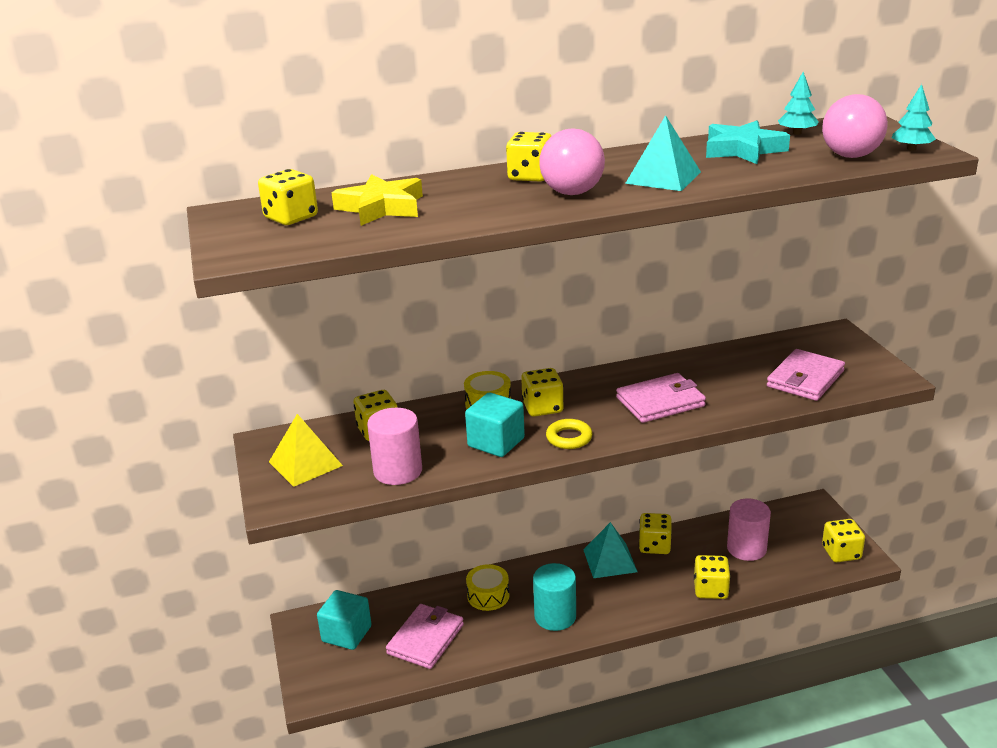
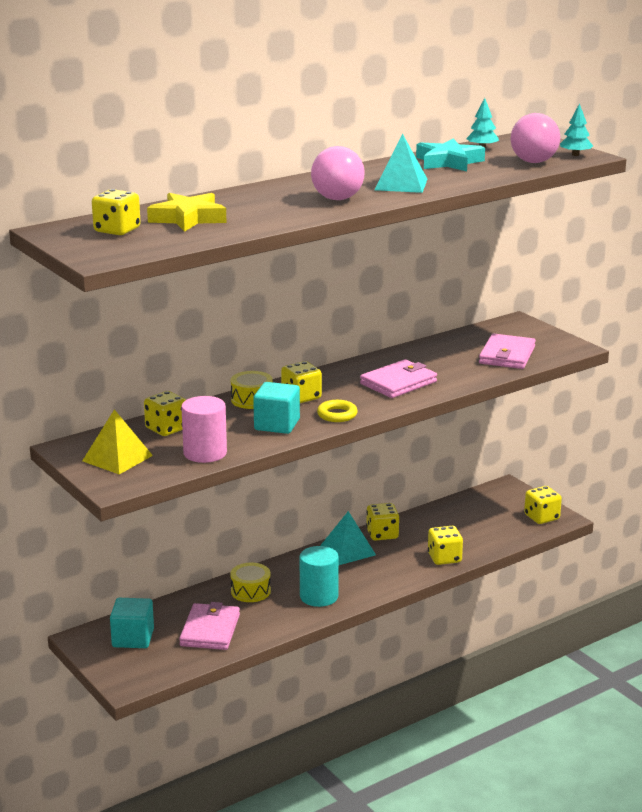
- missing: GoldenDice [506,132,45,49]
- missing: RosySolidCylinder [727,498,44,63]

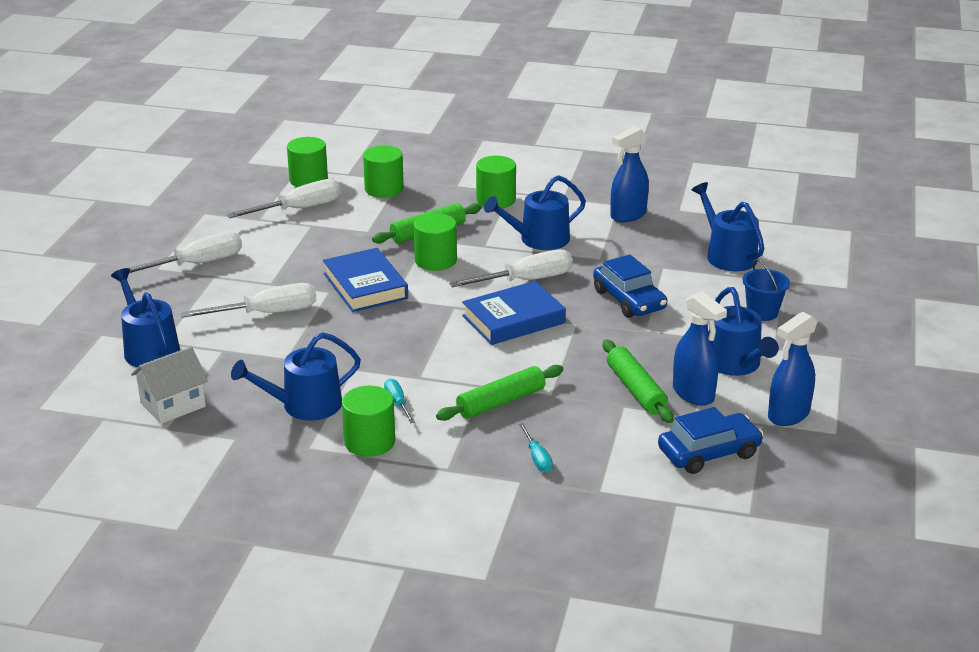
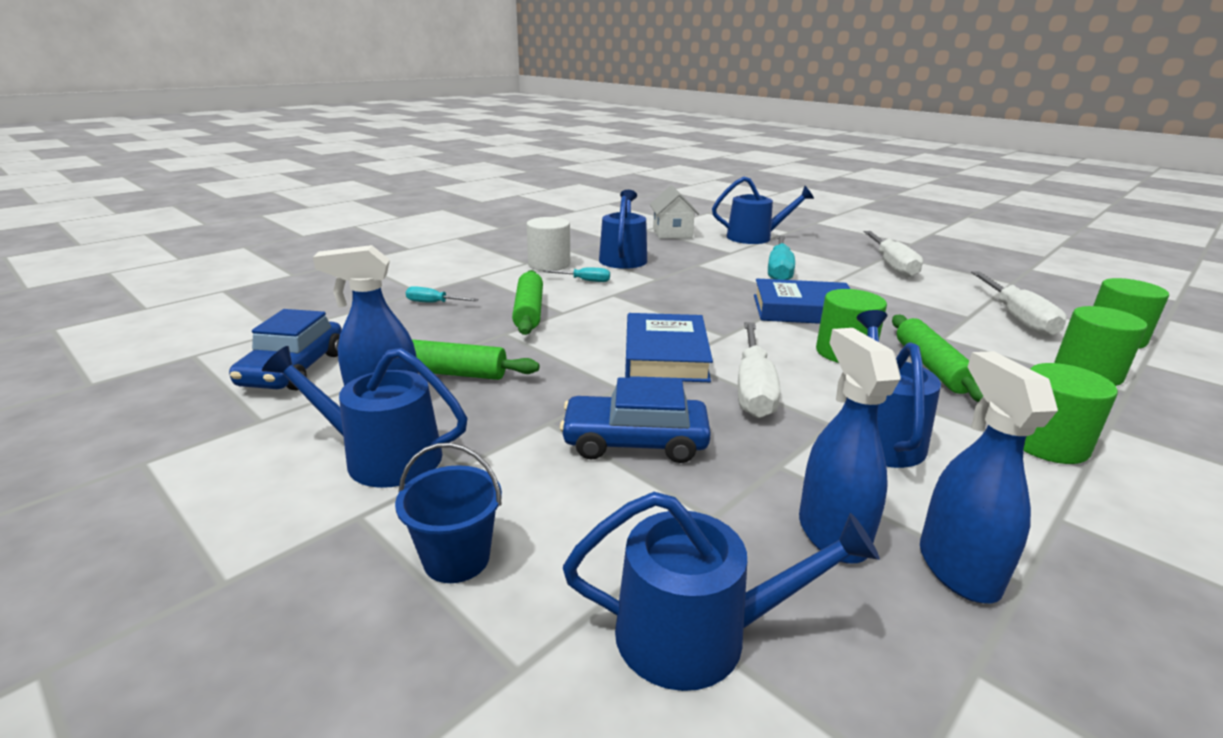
- relocated: BlueSprayer [768,312,50,114] to [799,328,102,235]
- colour: WhiteScrewdriver [181,283,136,35] to TurquoiseScrewdriver [768,235,27,45]
- colour: GreenSolidCylinder [342,386,53,71] to WhiteSolidCylinder [526,217,44,54]

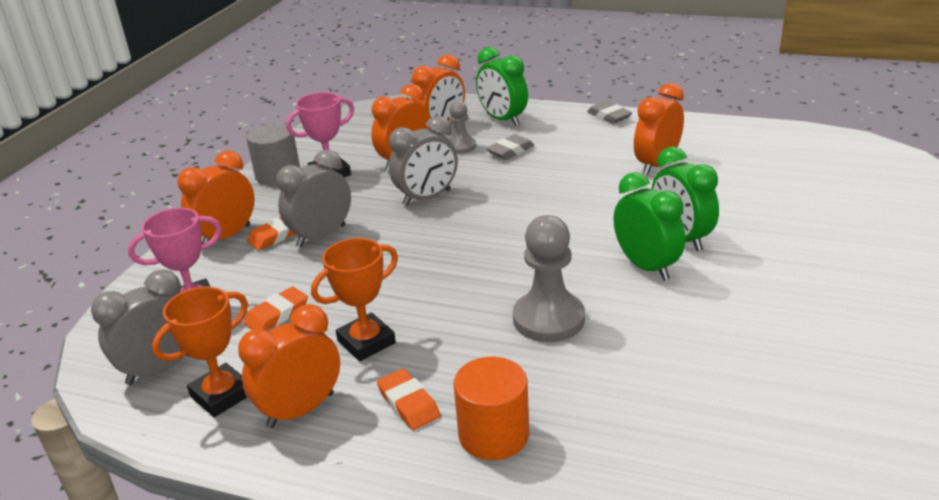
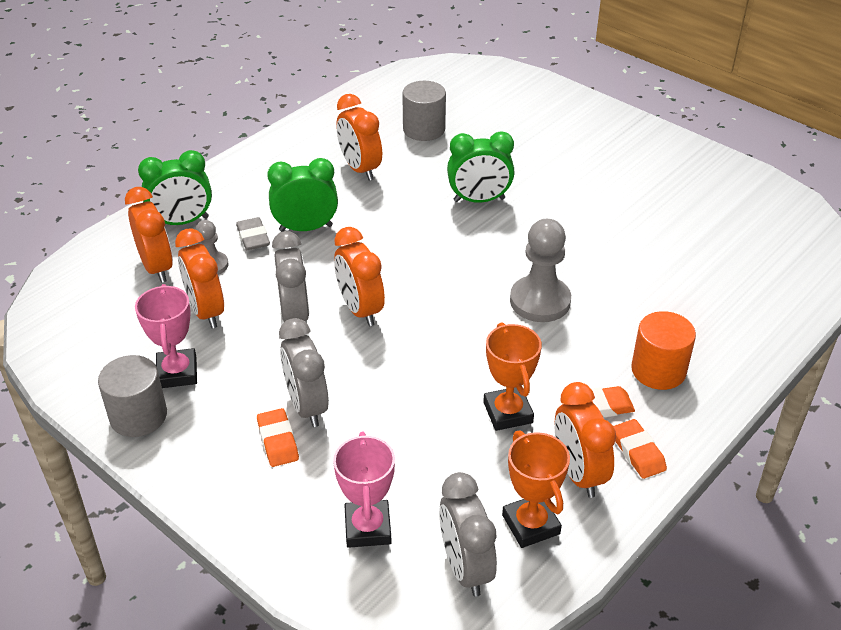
- missing: GrayGumEraser [587,101,45,23]
- appeared: GraySolidCylinder [402,81,44,60]
- relocated: OrangeColouredAlarmClock [177,151,77,93] to [334,227,51,99]
- relocated: OrangeColouredGumEraser [244,287,64,44] to [613,419,54,60]
- relocated: GreenAlarmClock [613,172,72,108] to [267,158,71,74]

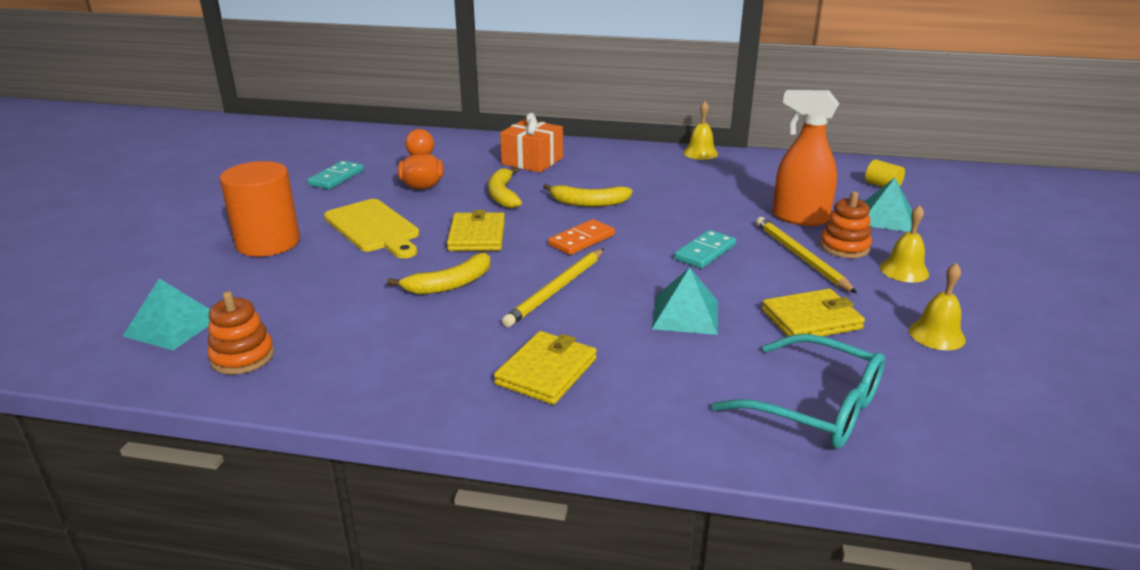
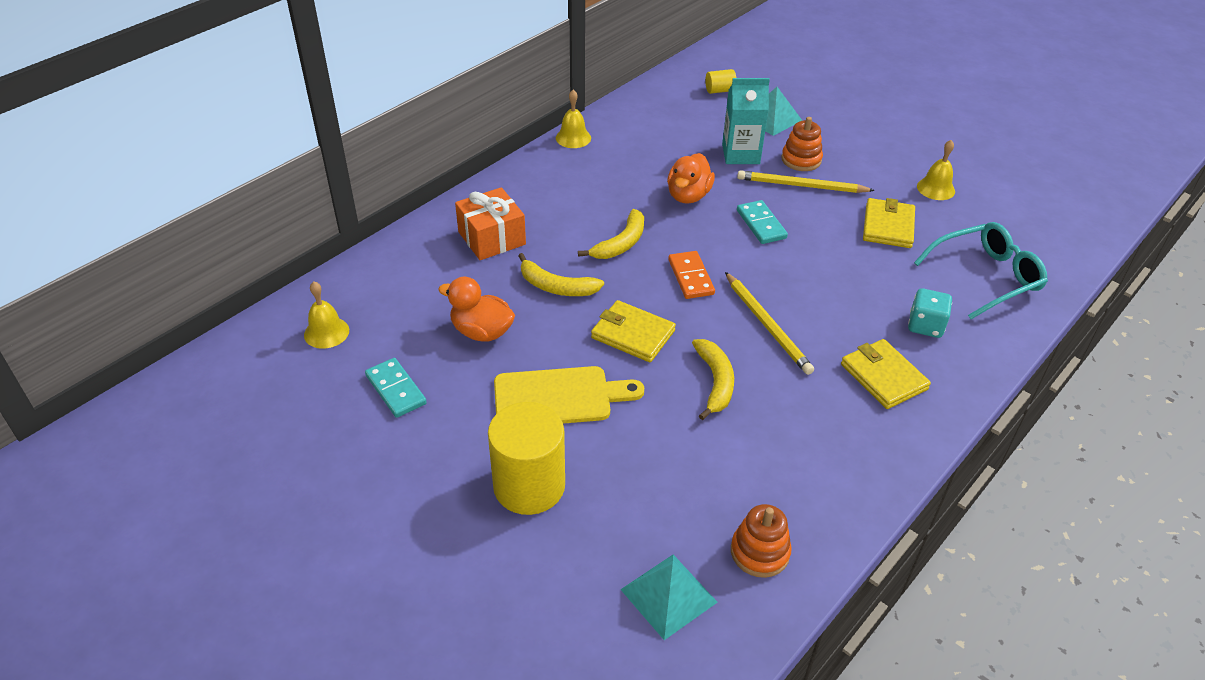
- missing: TurquoiseSolidPyramid [652,267,66,68]
- appeared: OrangeColouredToyDuck [667,153,48,51]
- appeared: TurquoiseDice [908,288,44,50]
- relocated: GoldenSchoolBell [880,205,49,77] to [304,282,45,67]
- exchanged: OrangeColouredSprayer [773,90,66,136] to TurquoiseCarton [722,78,48,86]
- colour: OrangeColouredSolidCylinder [220,161,80,96] to GoldenSolidCylinder [488,402,77,113]

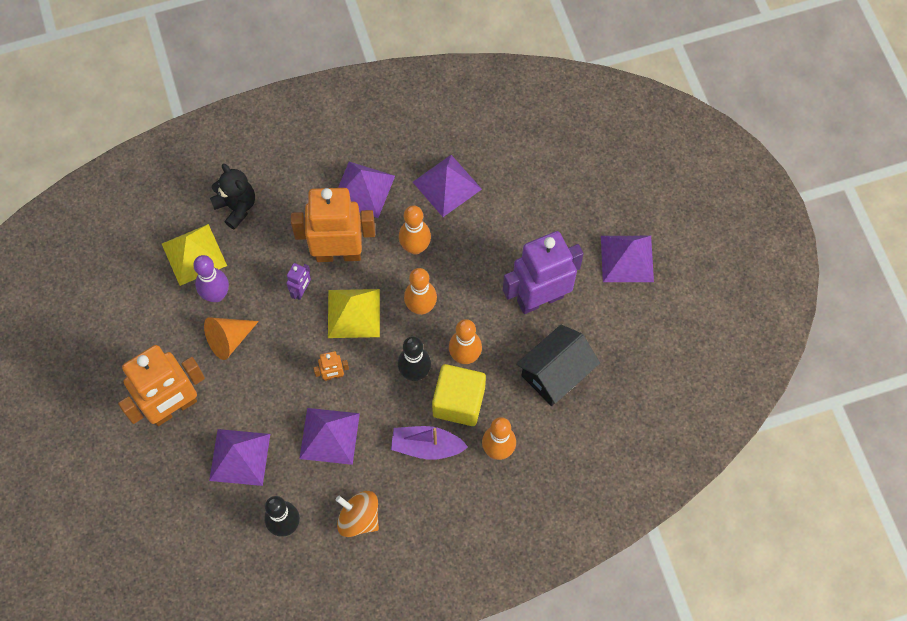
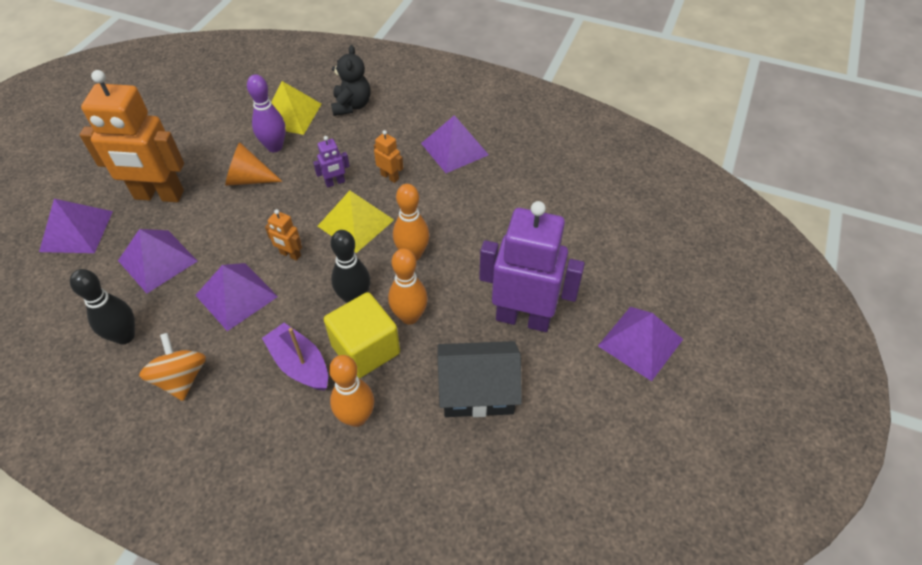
- missing: OrangeColouredBowlingPin [399,205,32,50]
- relocated: VioletSolidPyramid [413,155,69,62] to [39,199,74,54]
- size: OrangeColouredToyRobot [291,188,84,74] = [374,130,30,53] x0.42

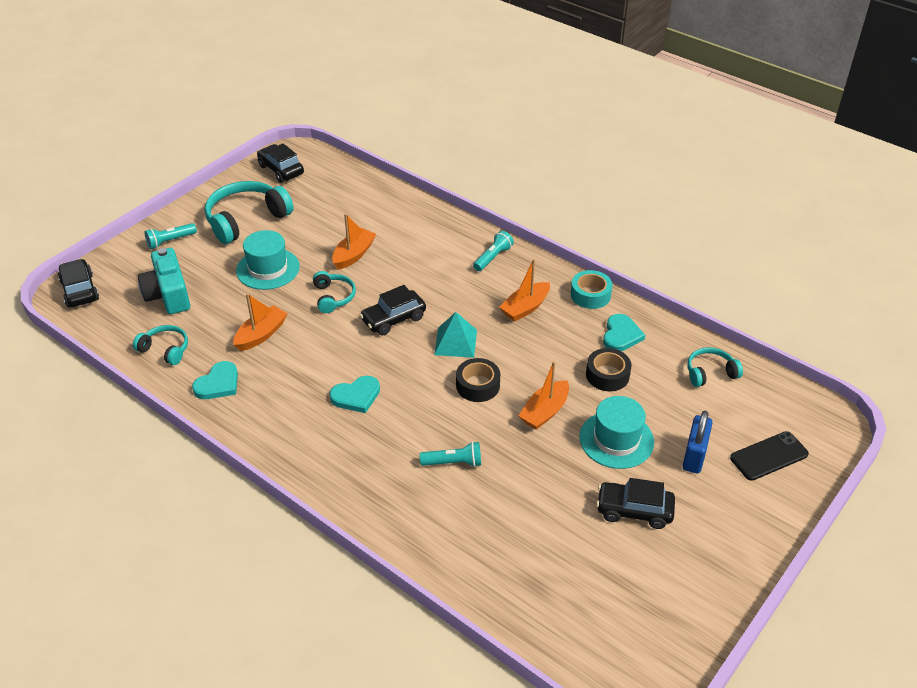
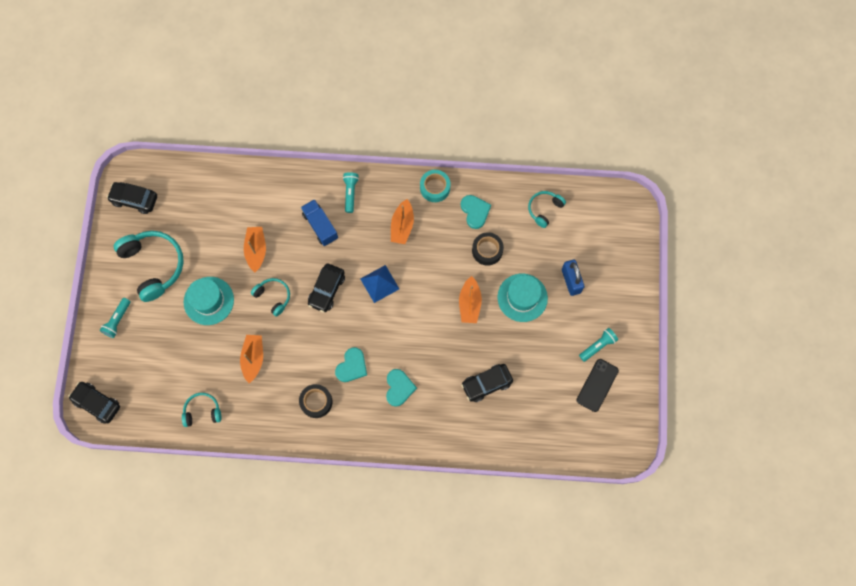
- missing: TurquoisePhotoCamera [138,248,52,66]
- appeared: BlueToyTruck [301,199,37,47]
- relocated: TurquoiseHeartShape [192,361,46,38] to [386,369,31,38]
- relocated: TurquoiseFlashlight [420,441,61,26] to [579,328,39,34]
- relocated: BlackStickyTape [456,358,44,44] to [299,384,34,34]
- relocated: BlackCar [596,478,79,51] to [461,364,52,38]
- relocated: BlackSmartphone [730,431,79,50] to [577,359,42,53]
- colour: TurquoiseSolidPyramid [434,312,43,46] to BlueSolidPyramid [361,265,38,38]
- spun: TurquoiseHeadphones [205,181,89,63] = [114,231,70,71] 135 degrees clockwise

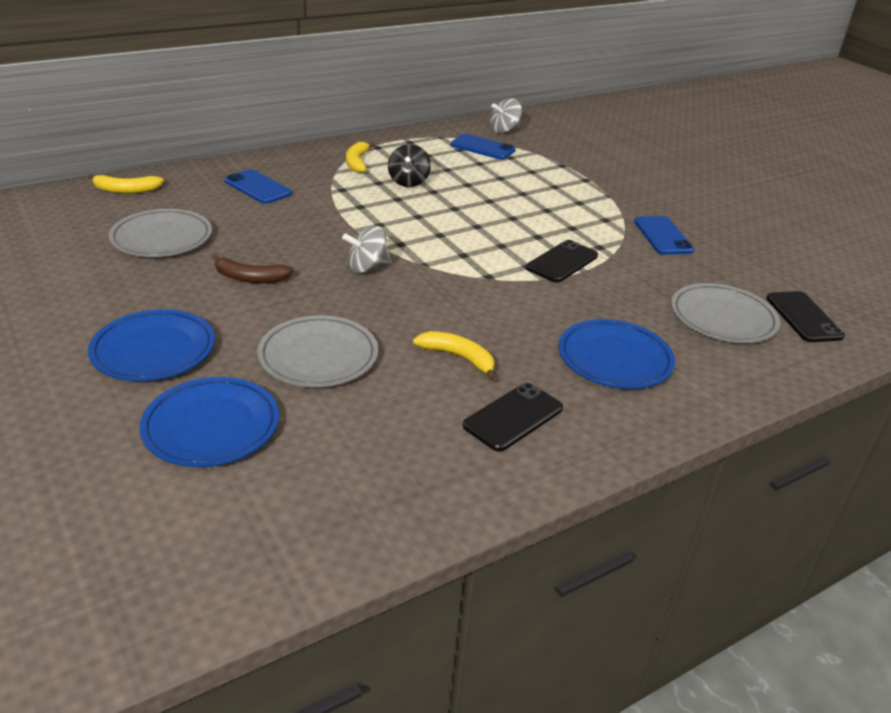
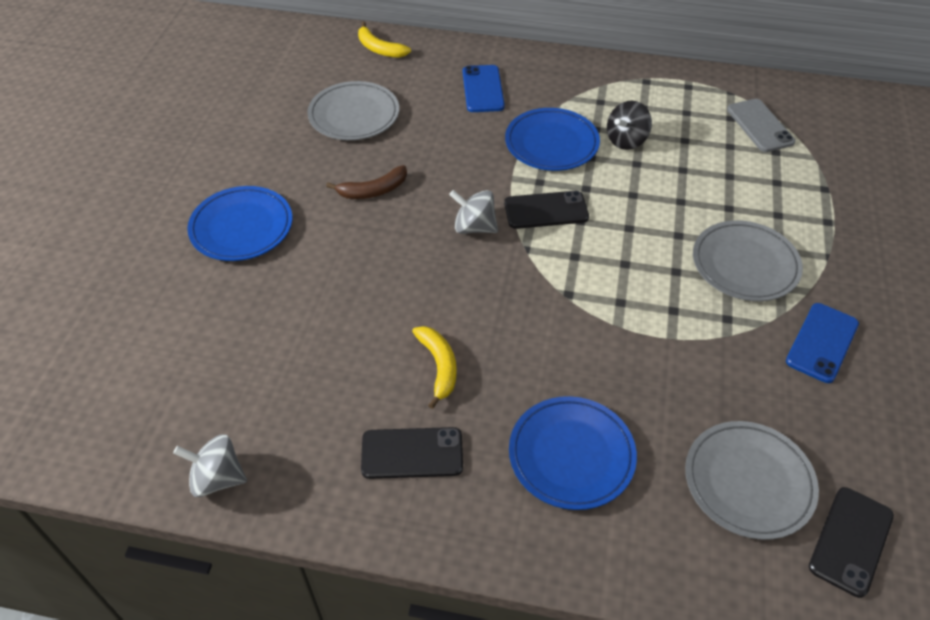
- missing: GoldenBananaFruit [346,142,30,31]
- relocated: BluePlate [140,377,139,90] to [505,108,95,63]
- relocated: GrayPlate [257,316,121,71] to [693,220,110,81]
- relocated: GrayToyTop [490,98,32,35] to [173,434,74,63]
- relocated: BlackSmartphone [526,240,72,43] to [504,191,85,38]
- colour: BlueSmartphone [451,134,65,26] to GraySmartphone [727,99,68,53]
- spun: DarkBrownBananaFruit [212,253,82,30] = [326,165,81,34] 75 degrees counterclockwise

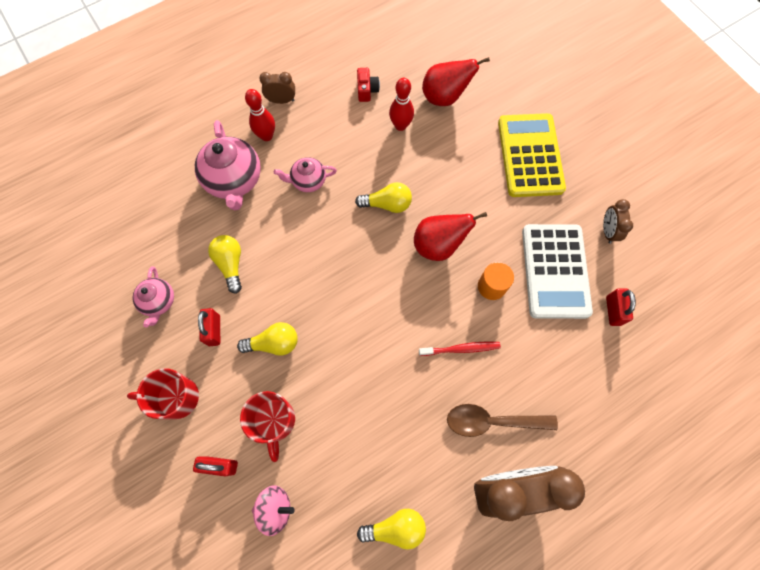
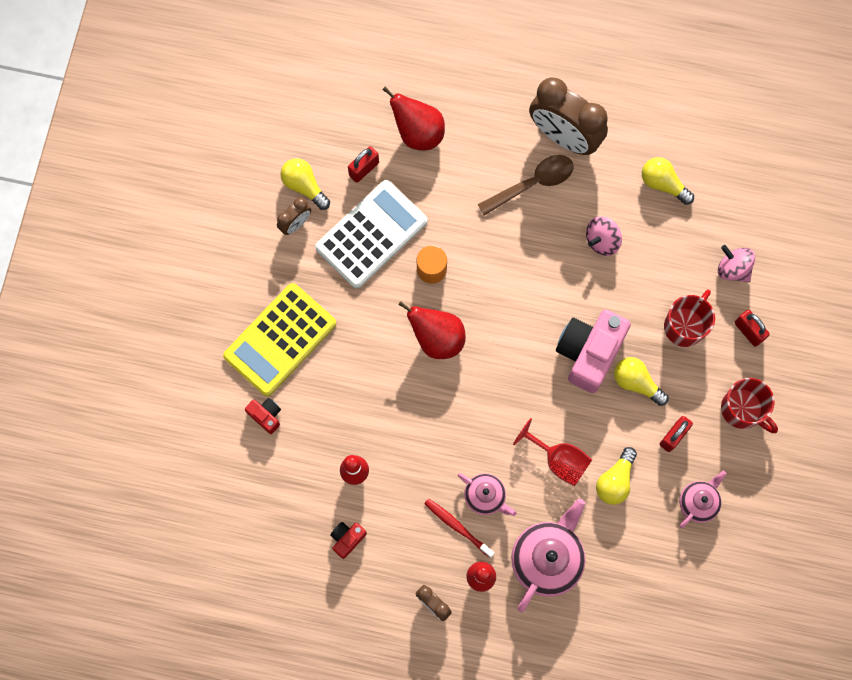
- appeared: CrimsonPhotoCamera [245,398,36,36]
- appeared: CrimsonWineGlass [513,418,79,68]
- appeared: RosyPhotoCamera [556,309,75,84]
- appeared: RosyToyTop [586,217,36,39]
- relocated: GoldenBulb [355,182,57,31] to [280,158,50,52]
- relocated: CrimsonToothbrush [419,341,82,15] to [424,498,71,60]
- relocated: CrimsonPearFruit [422,57,68,49] to [382,86,63,65]
- spun: DarkBrownSpoon [447,404,111,33] = [478,155,96,61] 75 degrees counterclockwise

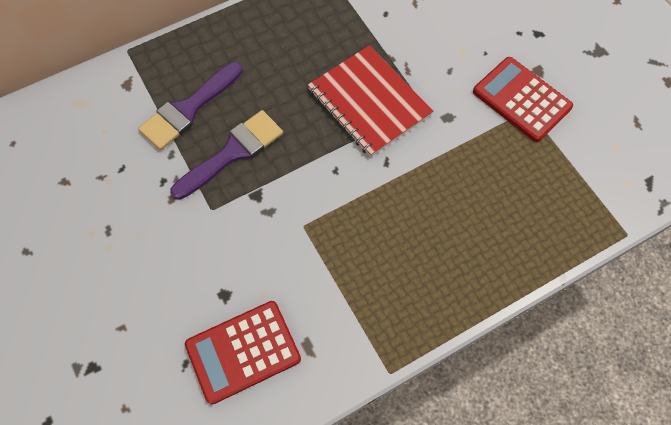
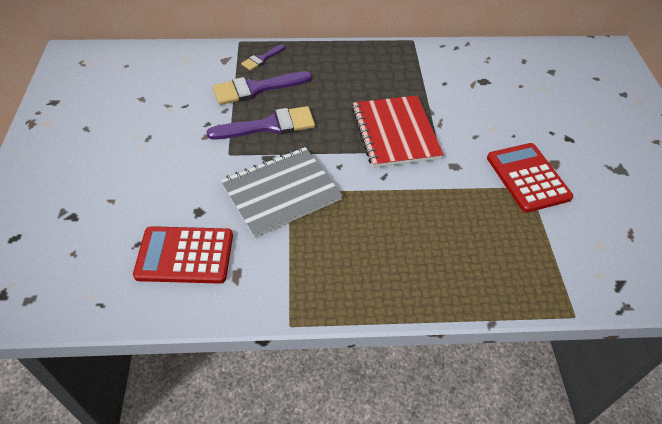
- appeared: GrayExerciseBook [220,147,123,91]
- appeared: VioletPaintBrush [241,44,44,27]

